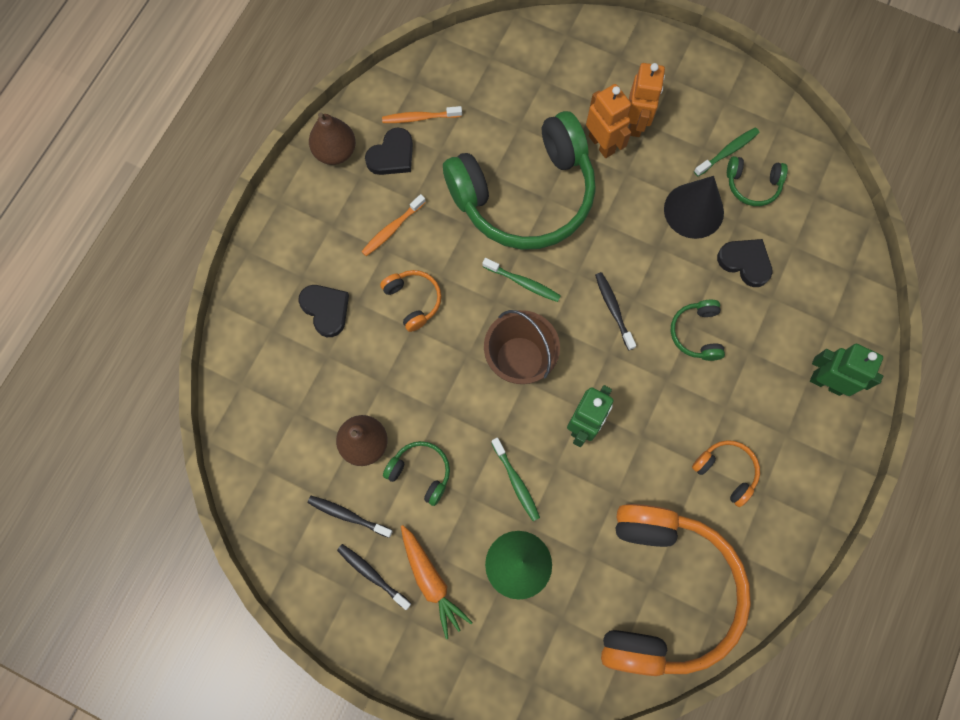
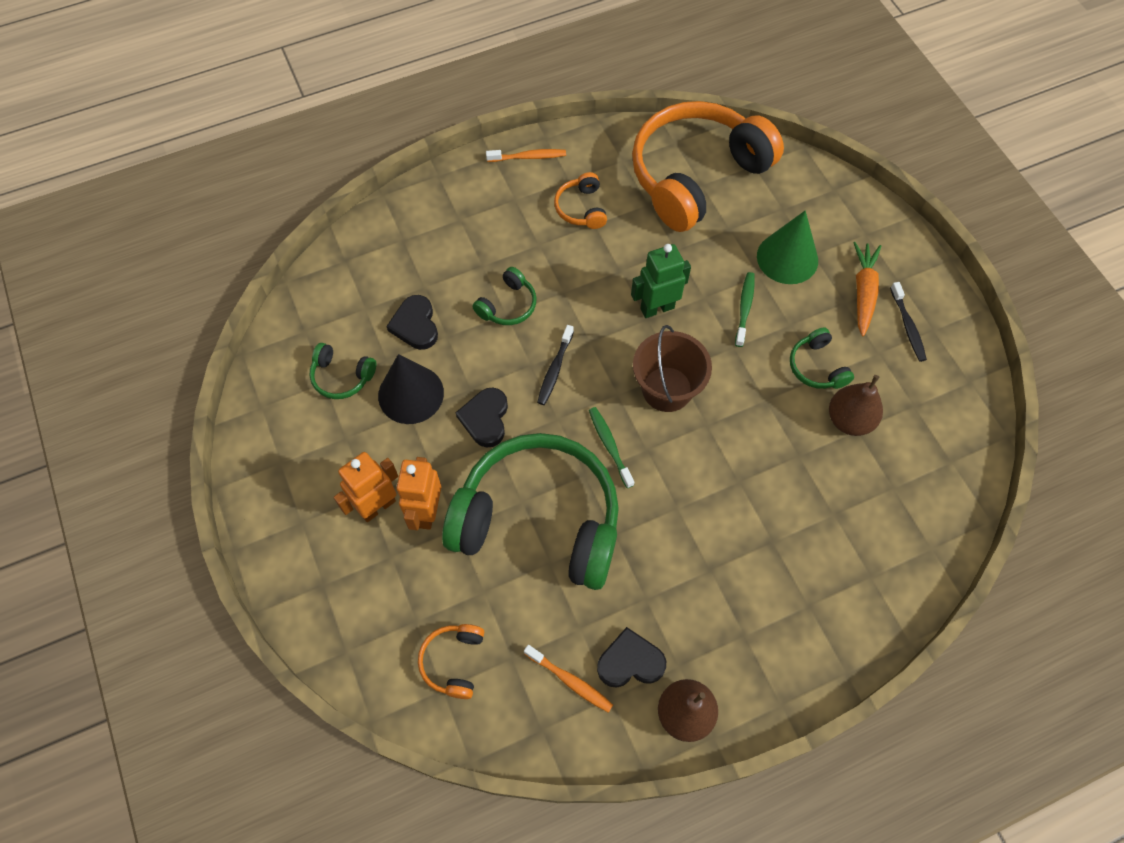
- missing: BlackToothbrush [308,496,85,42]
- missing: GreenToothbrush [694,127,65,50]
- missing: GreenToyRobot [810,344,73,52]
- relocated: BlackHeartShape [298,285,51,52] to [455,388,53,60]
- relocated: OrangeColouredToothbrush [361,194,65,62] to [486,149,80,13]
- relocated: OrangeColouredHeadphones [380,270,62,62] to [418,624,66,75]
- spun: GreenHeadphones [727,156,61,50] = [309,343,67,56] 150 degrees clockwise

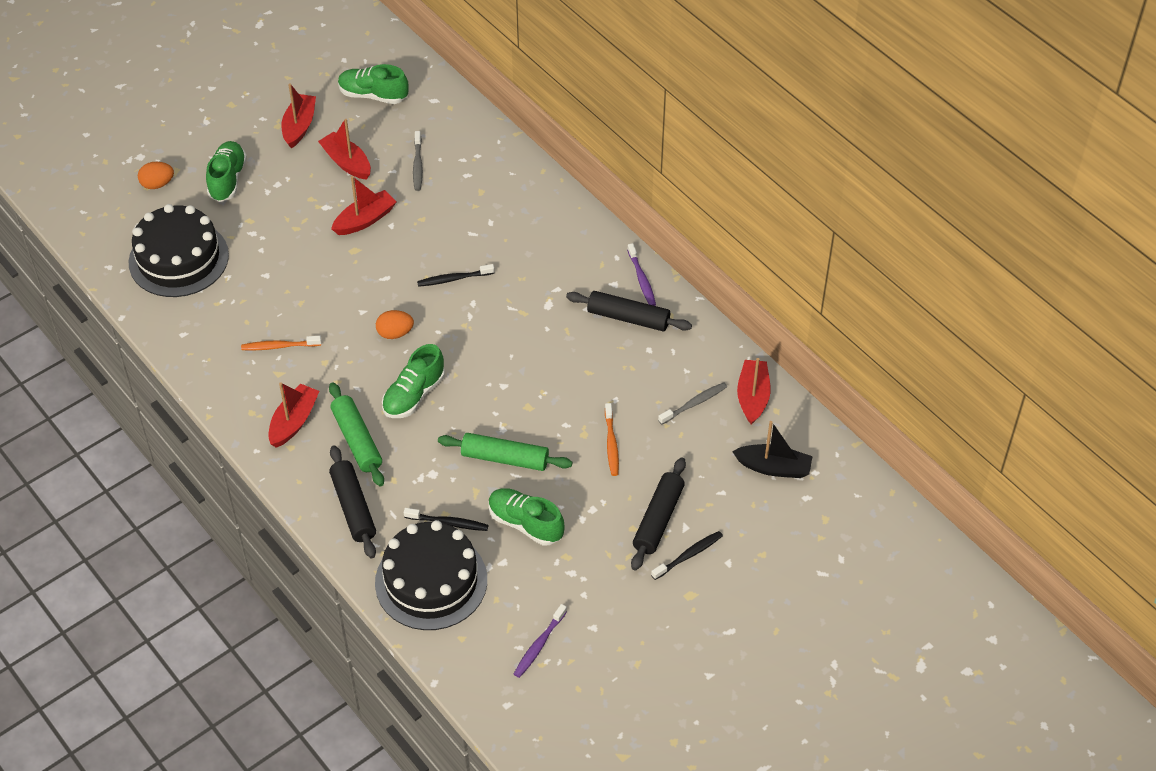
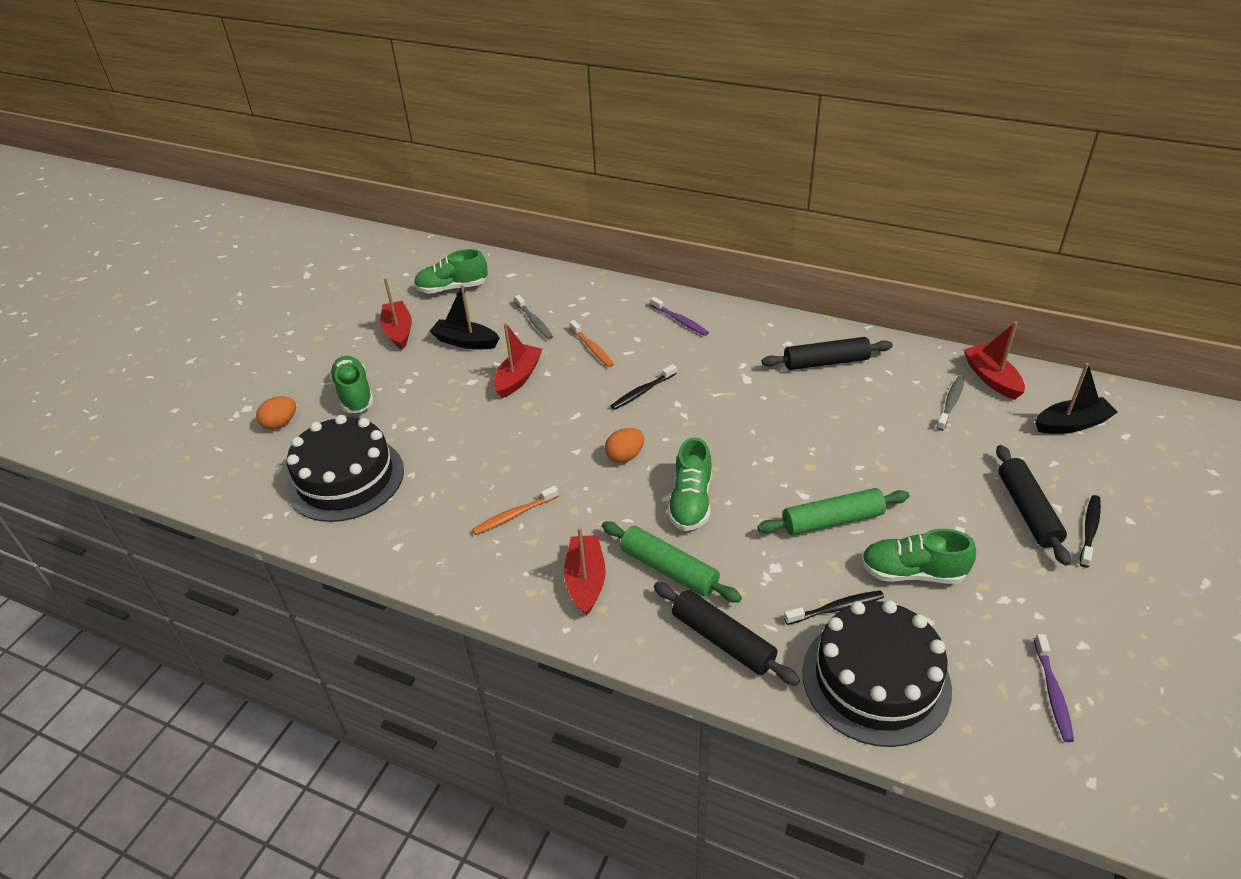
- relocated: OrangeColouredToothbrush [605,403,14,73] to [570,320,44,47]
- relocated: VioletToothbrush [627,243,29,63] to [651,297,58,39]
- colour: CrimsonBoat [318,119,53,61] to BlackBoat [430,285,70,64]

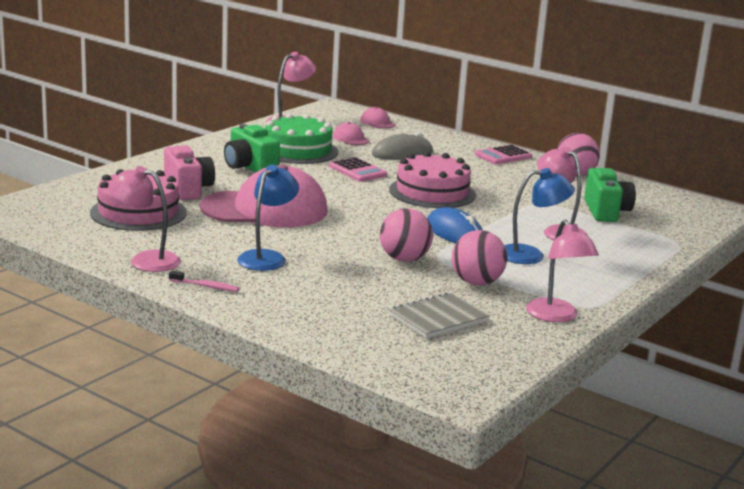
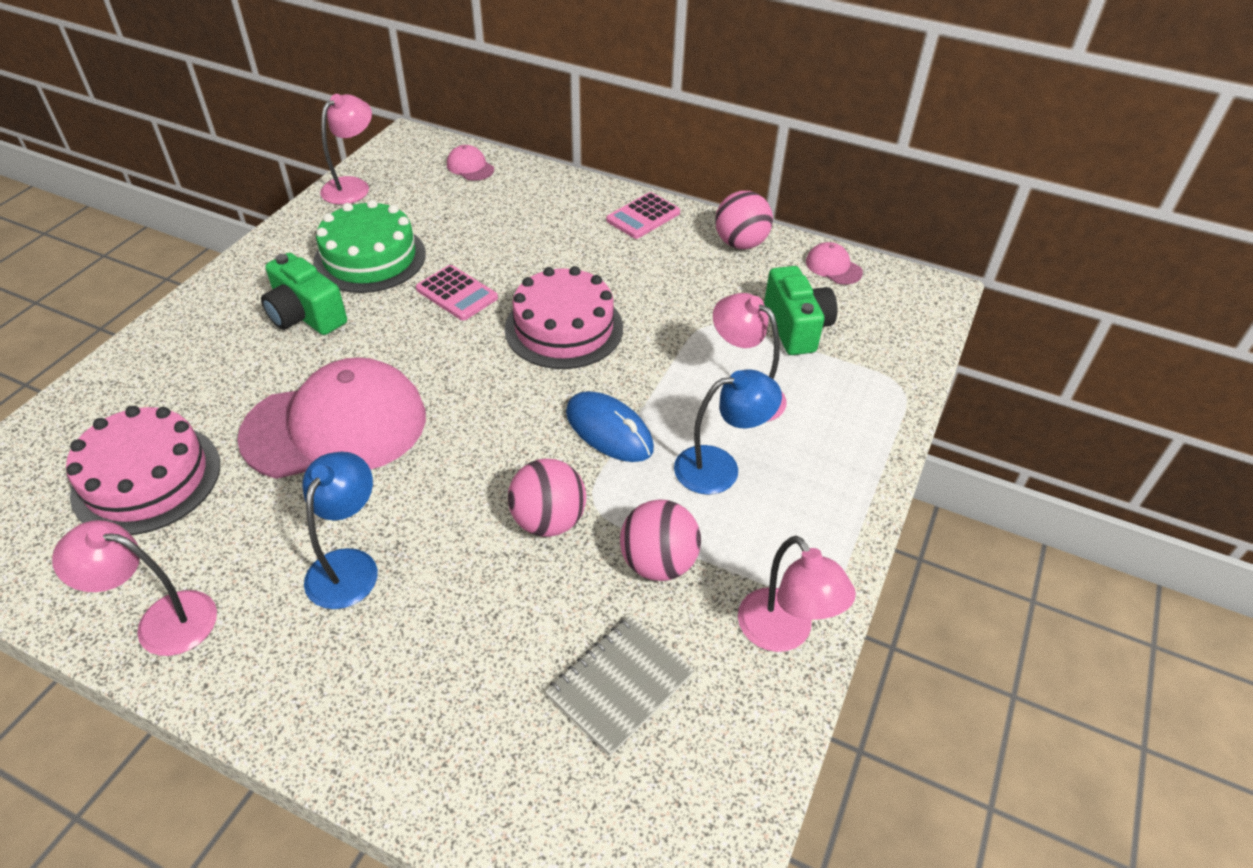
- missing: RosyPhotoCamera [164,145,51,55]
- missing: RosyToothbrush [169,271,70,21]
- missing: GrayPcMouse [372,132,61,28]
- relocated: RosyCap [333,122,36,23] to [806,242,57,42]

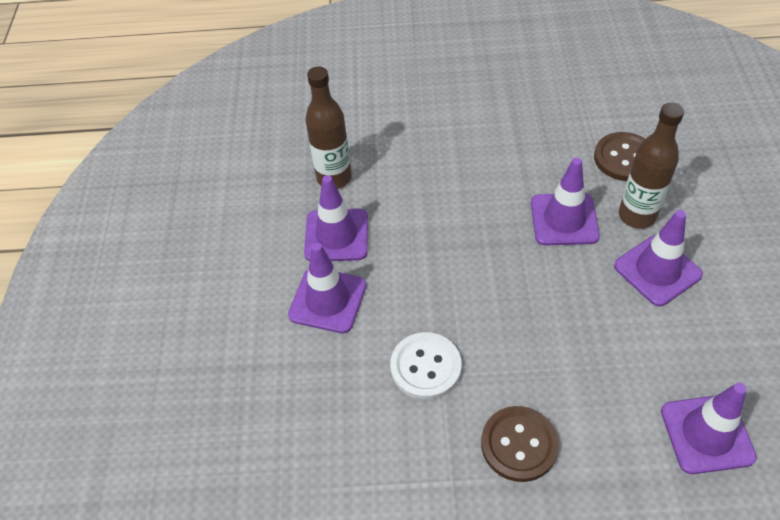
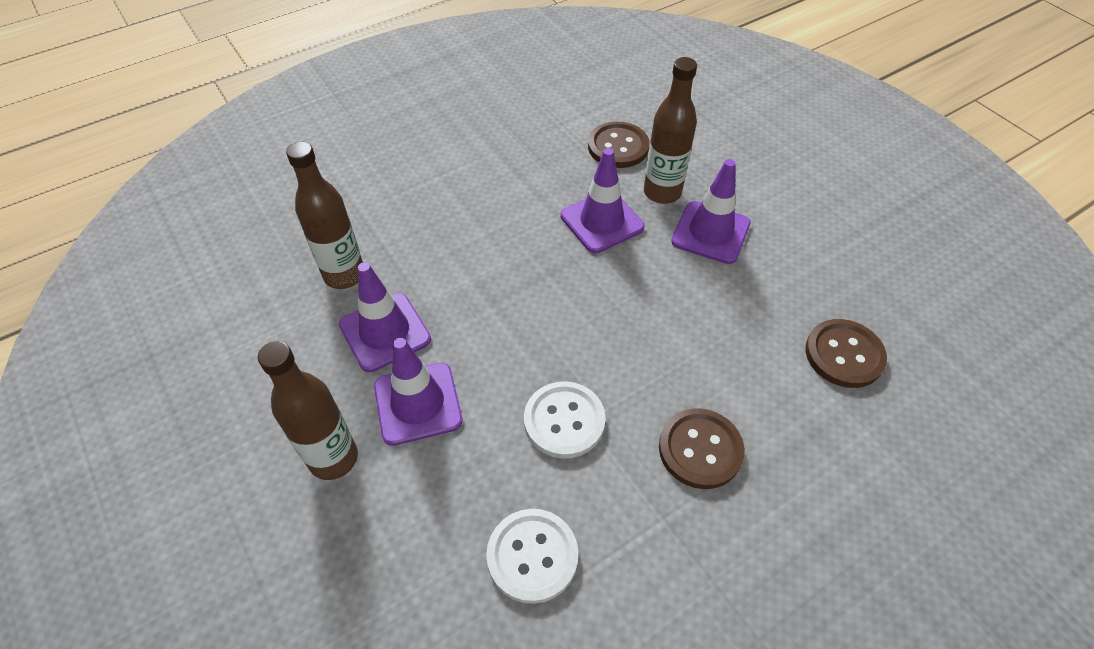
- appeared: DarkBrownDrinkBottle [258,341,100,139]
- appeared: WhiteShirtButton [486,509,92,95]
- exchanged: VioletRoadCone [661,383,96,91] to DarkBrownShirtButton [805,319,82,69]

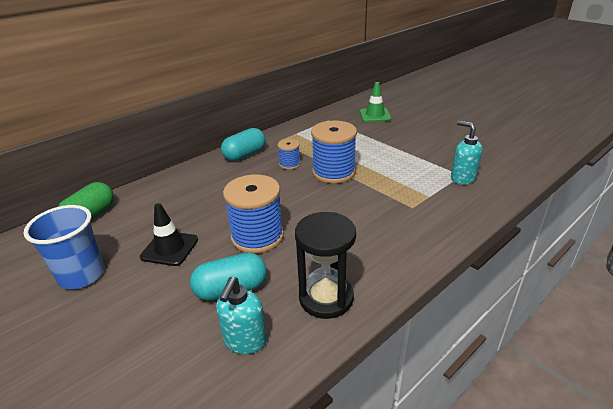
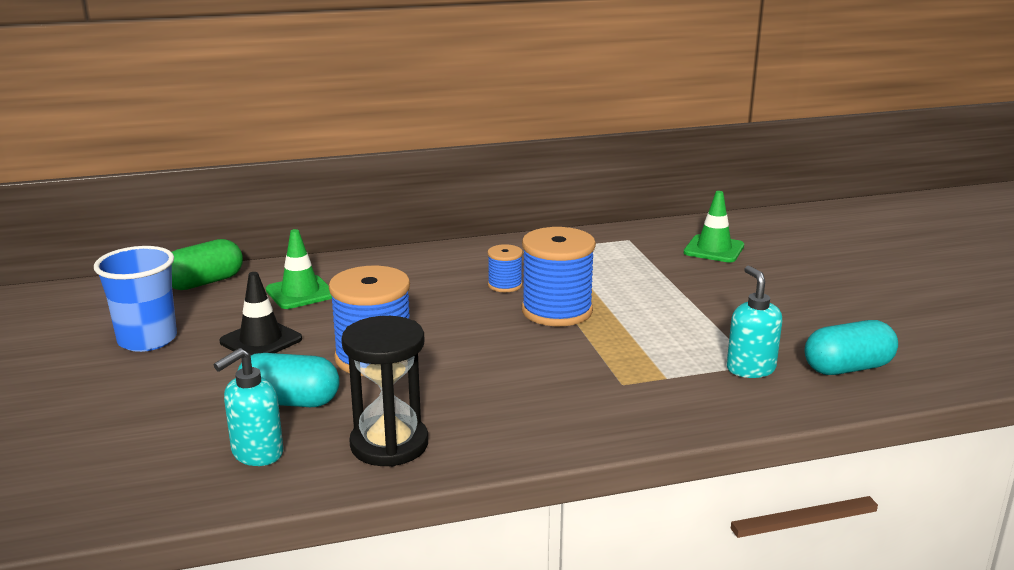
- appeared: GreenRoadCone [266,229,66,80]
- relocated: TurquoisePillShape [221,128,44,33] to [805,320,93,55]

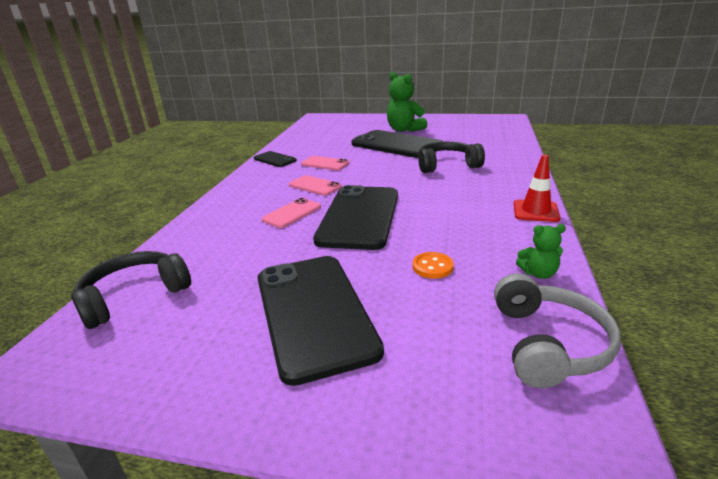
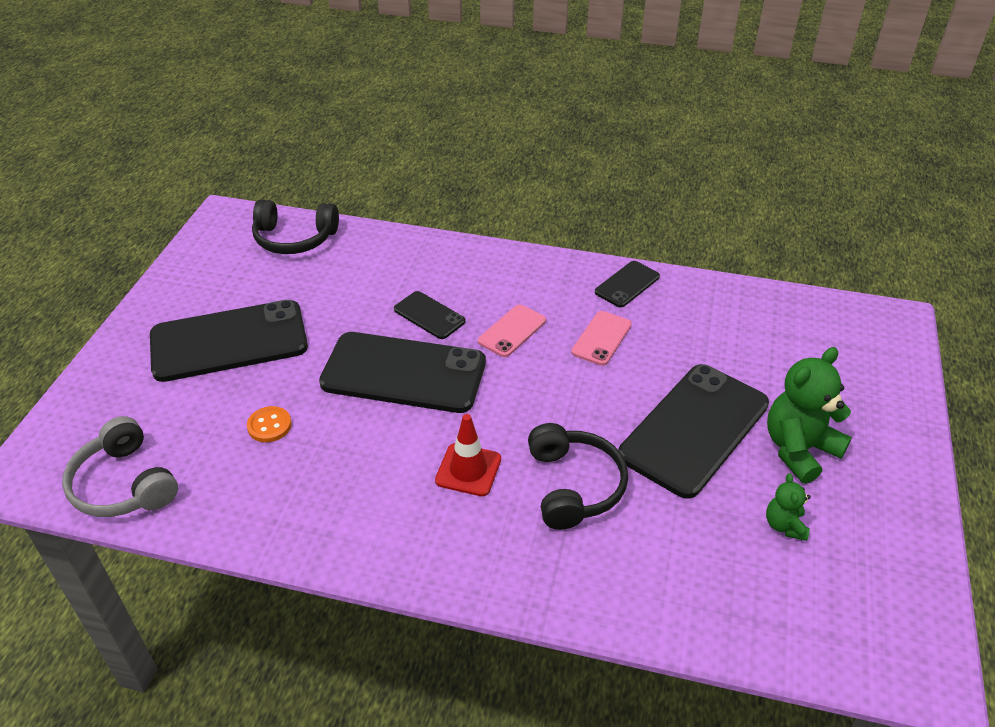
- relocated: CrimsonRoadCone [514,155,47,67] to [435,414,66,82]
- relocated: GreenTeddy [516,224,50,55] to [766,473,45,68]
- colour: RosySmartphone [261,198,60,30] to BlackSmartphone [394,291,72,48]
- spun: BlackHeadphones [71,251,120,78] = [252,199,87,55] 135 degrees clockwise
- spun: GrayHeadphones [494,273,127,115] = [62,416,116,101] 45 degrees clockwise

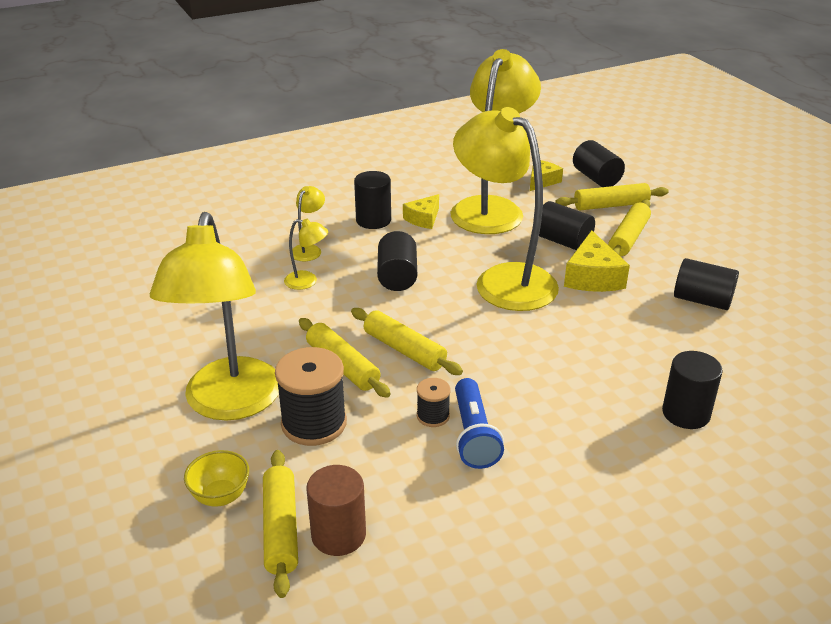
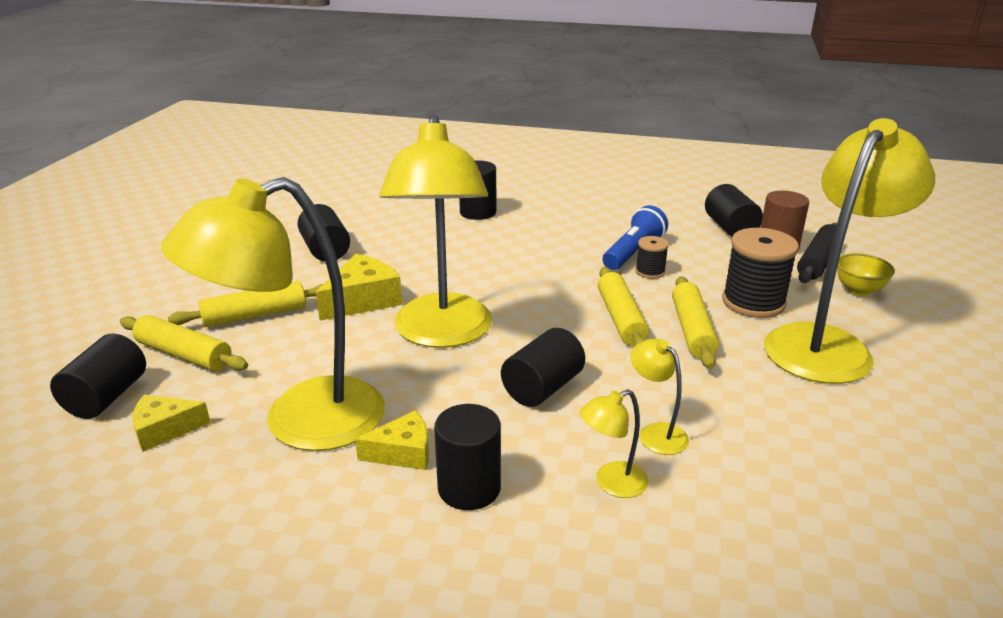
- relocated: BlackSolidCylinder [539,201,56,49] to [705,184,58,53]
- colour: GoldenPastryRoller [263,450,35,148] to BlackPastryRoller [797,223,40,60]

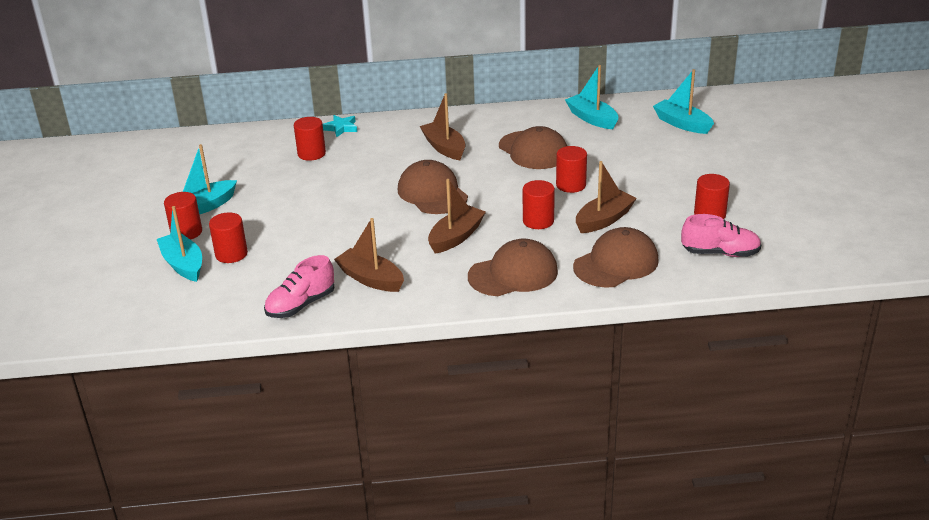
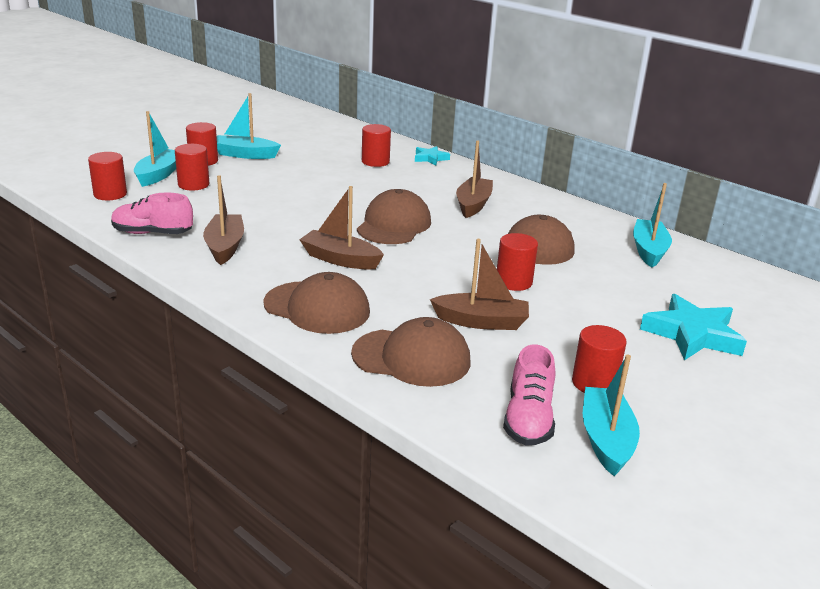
- appeared: TurquoiseFivePointedStar [640,294,107,67]
- relocated: CrimsonSolidCylinder [523,180,32,49] to [88,152,39,48]
- relocated: TurquoiseBoat [653,69,61,65] to [583,355,57,121]
- spun: DarkBrownBoat [428,179,58,75] = [299,186,85,83] 150 degrees counterclockwise
- spun: RosySneaker [681,214,81,43] = [503,345,52,100] 45 degrees clockwise

